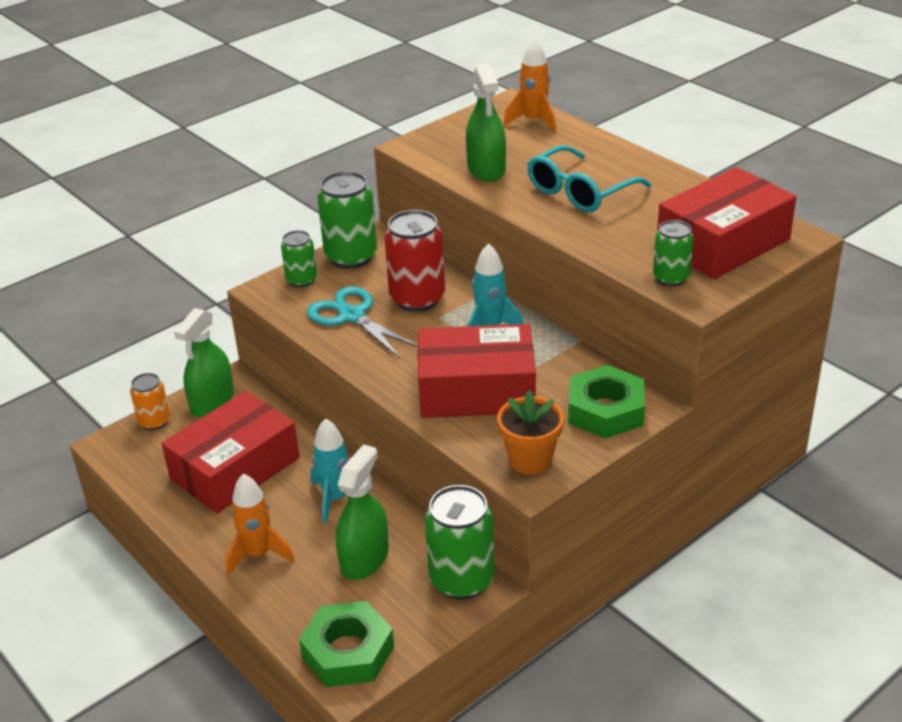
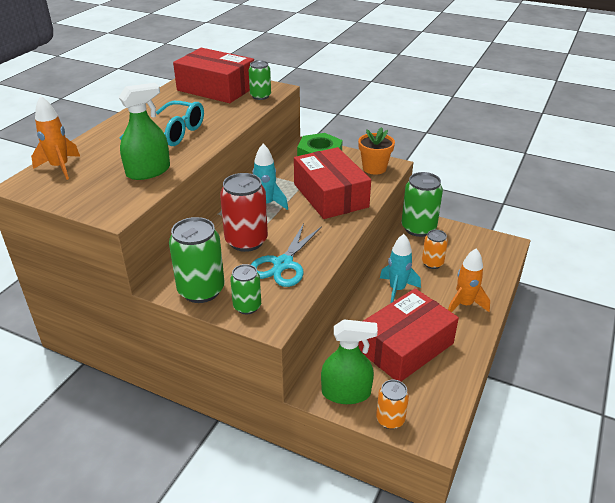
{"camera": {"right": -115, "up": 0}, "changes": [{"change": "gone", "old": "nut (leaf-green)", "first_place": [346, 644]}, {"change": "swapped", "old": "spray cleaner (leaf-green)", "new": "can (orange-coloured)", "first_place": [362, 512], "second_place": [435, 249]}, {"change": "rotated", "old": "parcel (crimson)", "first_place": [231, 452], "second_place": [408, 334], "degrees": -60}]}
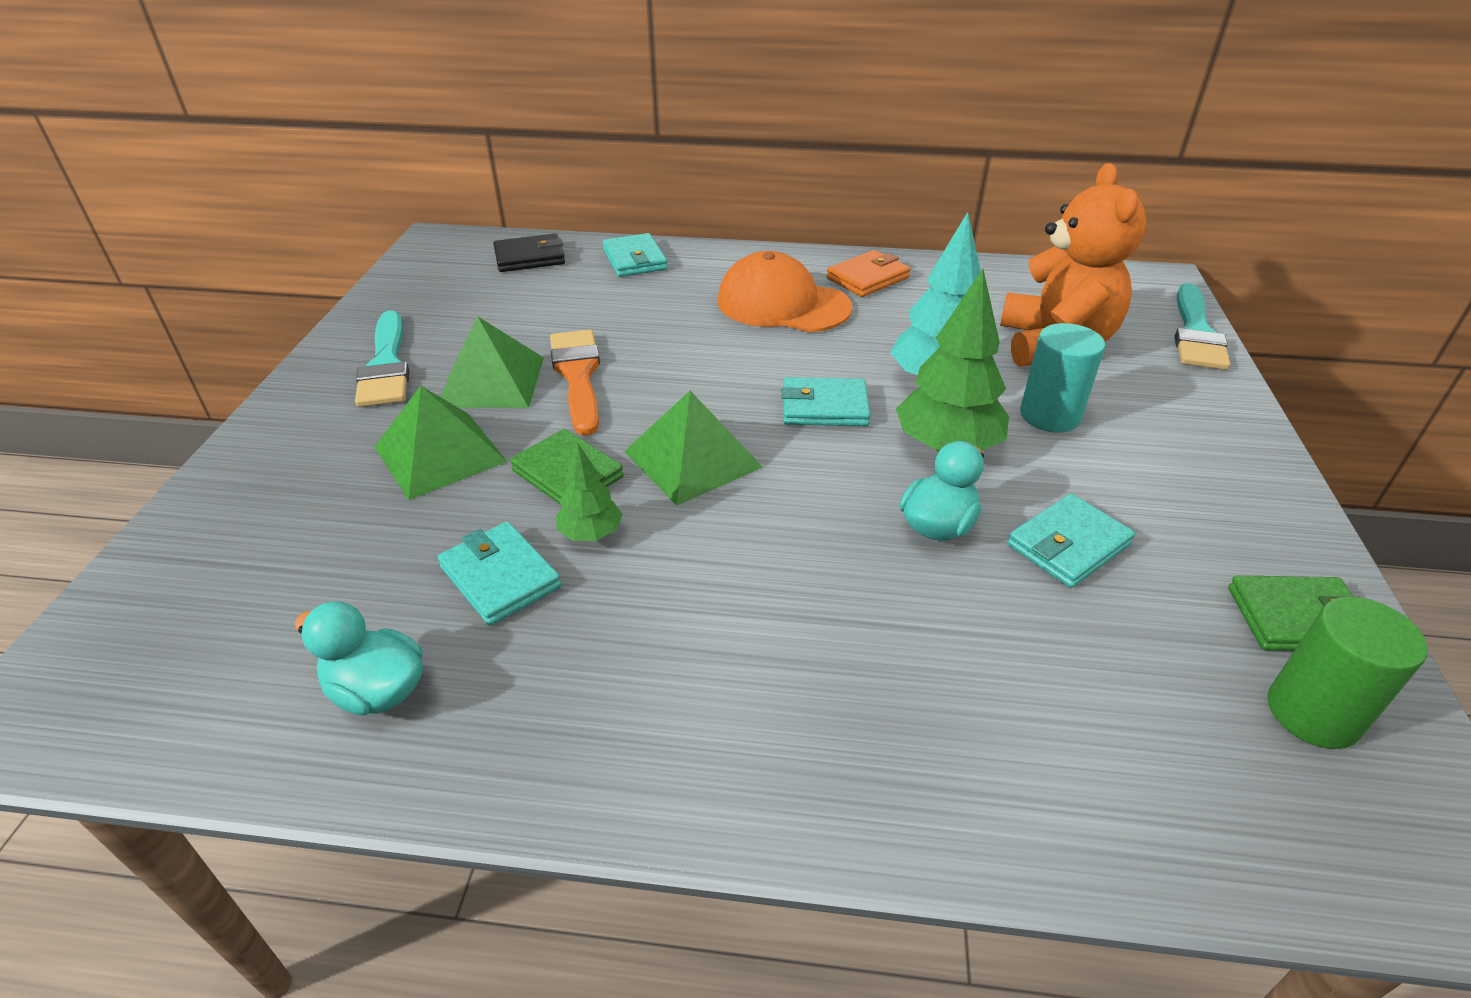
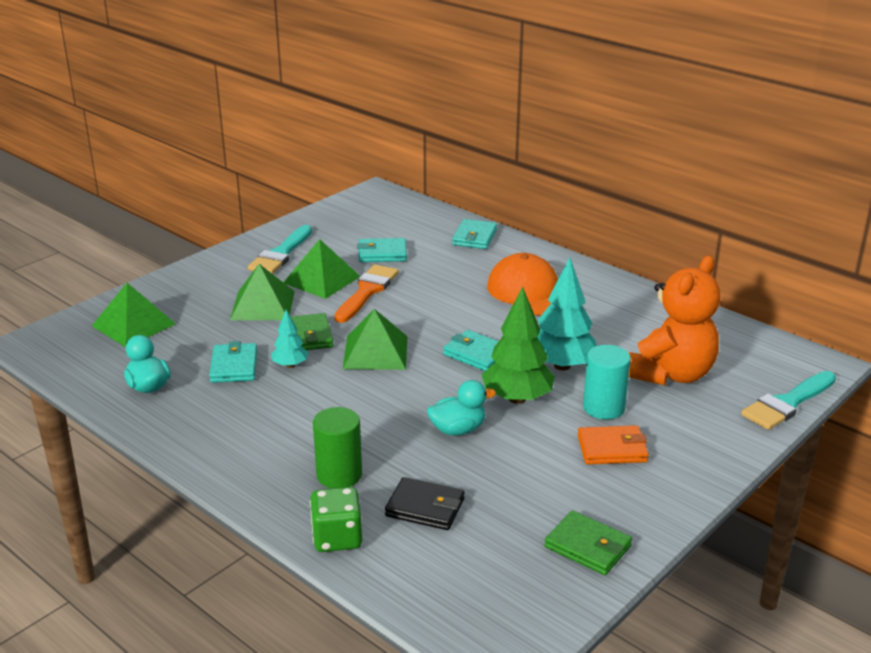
{"camera": {"right": 35, "up": -10}, "changes": [{"change": "new", "new": "pyramid shape (leaf-green)", "second_place": [134, 315]}, {"change": "new", "new": "die (leaf-green)", "second_place": [336, 519]}, {"change": "shifted", "old": "wallet (black)", "first_place": [529, 253], "second_place": [425, 503]}, {"change": "shifted", "old": "wallet (orange-coloured)", "first_place": [868, 273], "second_place": [613, 444]}, {"change": "shifted", "old": "wallet (turquoise)", "first_place": [1071, 540], "second_place": [382, 250]}, {"change": "shifted", "old": "solid cylinder (leaf-green)", "first_place": [1348, 673], "second_place": [337, 447]}, {"change": "repainted", "old": "tree (leaf-green)", "new": "tree (turquoise)", "first_place": [589, 491], "second_place": [289, 339]}]}
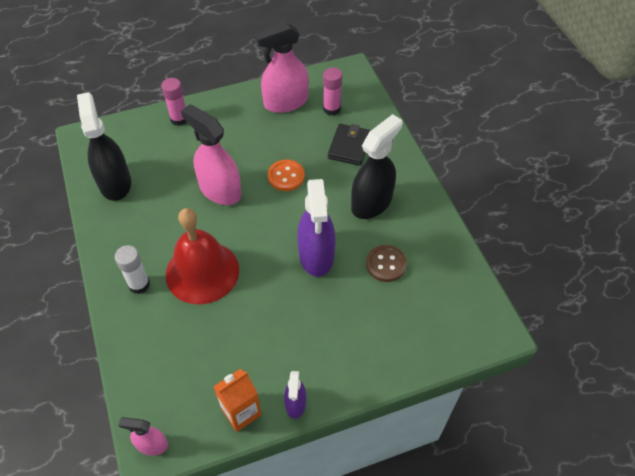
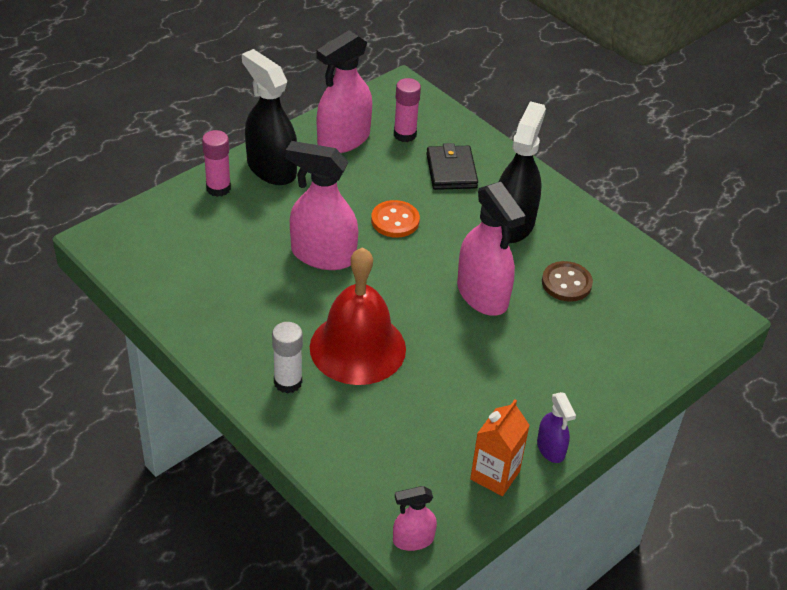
{"camera": {"right": -25, "up": -10}, "changes": [{"change": "shifted", "old": "spray cleaner (black)", "first_place": [104, 146], "second_place": [269, 117]}, {"change": "repainted", "old": "spray cleaner (violet)", "new": "spray cleaner (rosy)", "first_place": [317, 228], "second_place": [491, 249]}]}
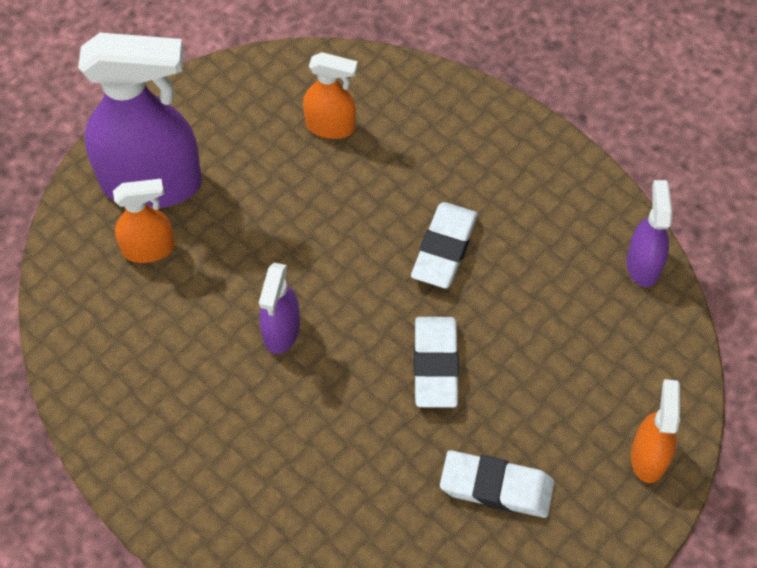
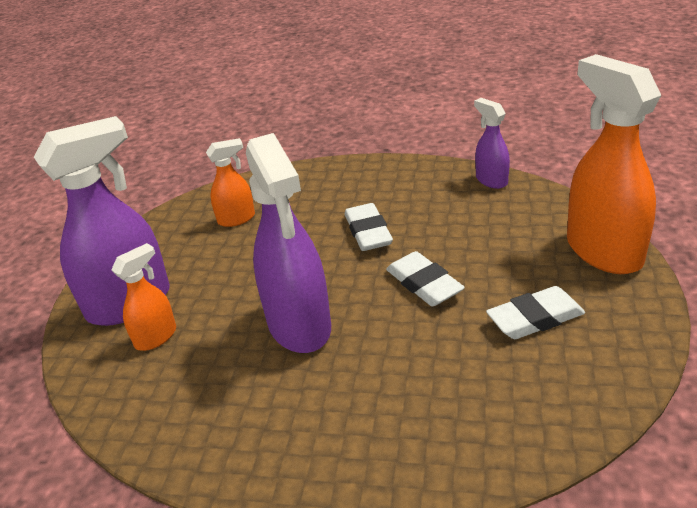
{"camera": {"right": -30, "up": -25}, "changes": [{"change": "scaled", "old": "spray cleaner (violet)", "first_place": [279, 308], "second_place": [288, 243], "factor": 1.98}, {"change": "scaled", "old": "spray cleaner (orange-coloured)", "first_place": [655, 431], "second_place": [614, 164], "factor": 1.98}]}
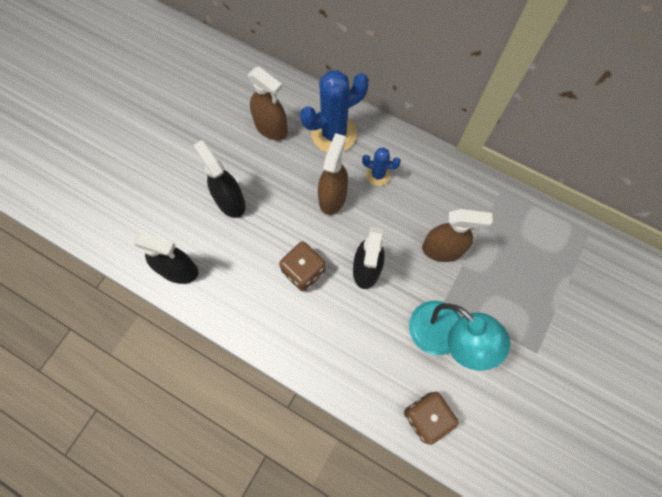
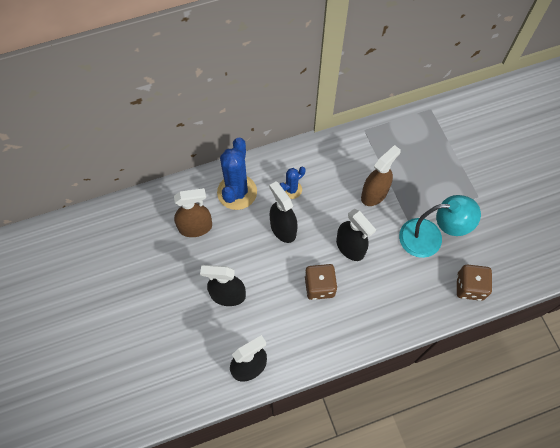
{"camera": {"right": -50, "up": -5}, "changes": [{"change": "repainted", "old": "spray cleaner (russet)", "new": "spray cleaner (black)", "first_place": [333, 174], "second_place": [283, 212]}]}
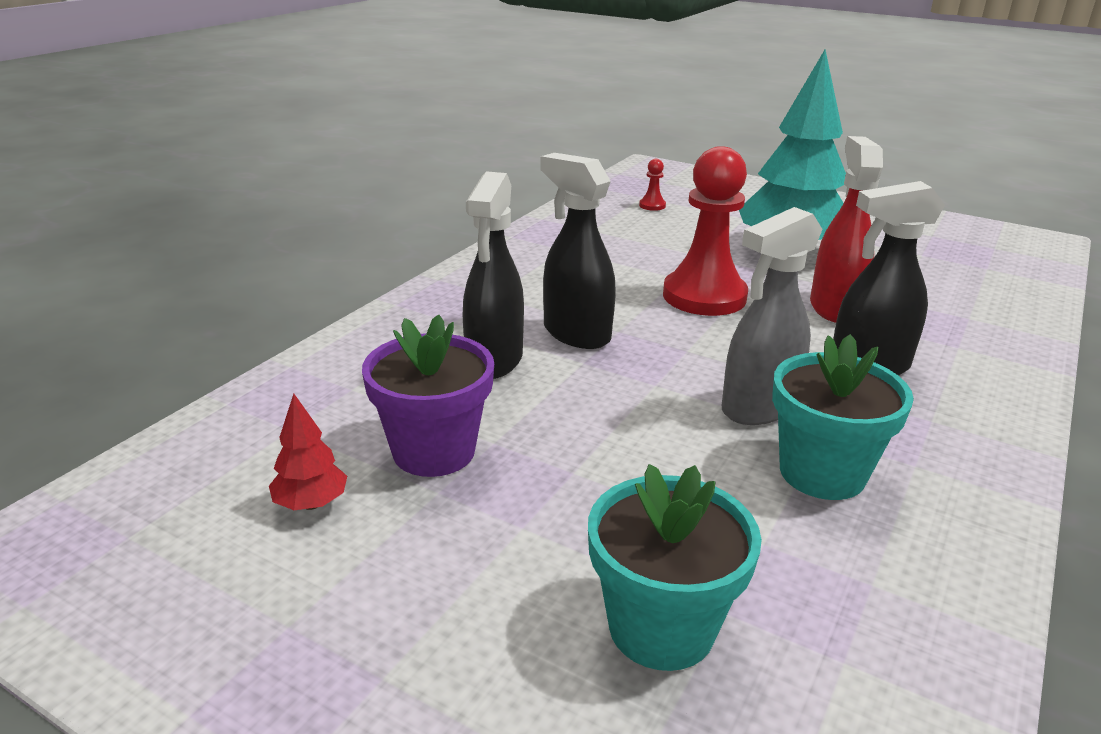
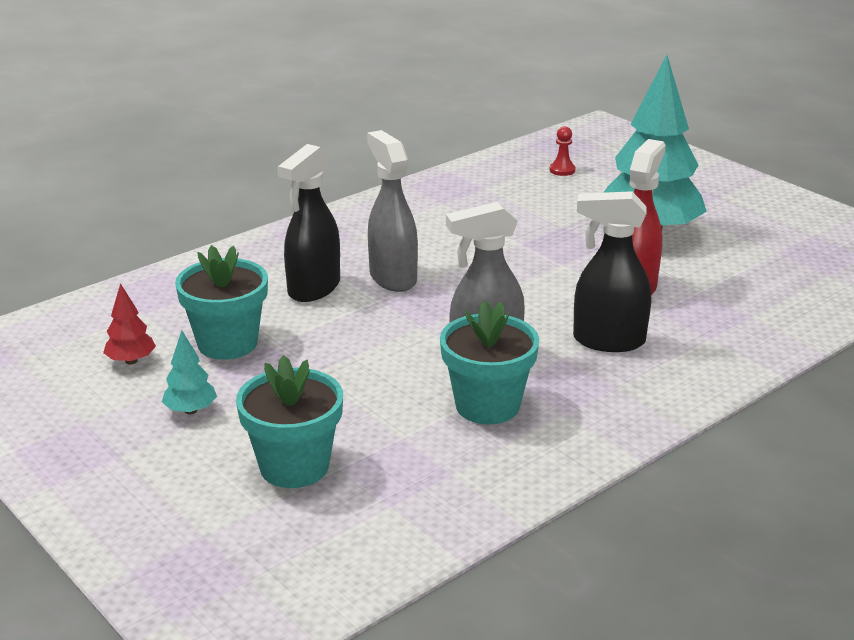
{"camera": {"right": 20, "up": 0}, "changes": [{"change": "gone", "old": "pawn (crimson)", "first_place": [705, 231]}, {"change": "new", "new": "tree (turquoise)", "second_place": [189, 372]}, {"change": "repainted", "old": "plant pot (violet)", "new": "plant pot (turquoise)", "first_place": [428, 395], "second_place": [221, 302]}, {"change": "repainted", "old": "spray cleaner (black)", "new": "spray cleaner (ash-grey)", "first_place": [578, 251], "second_place": [392, 211]}]}
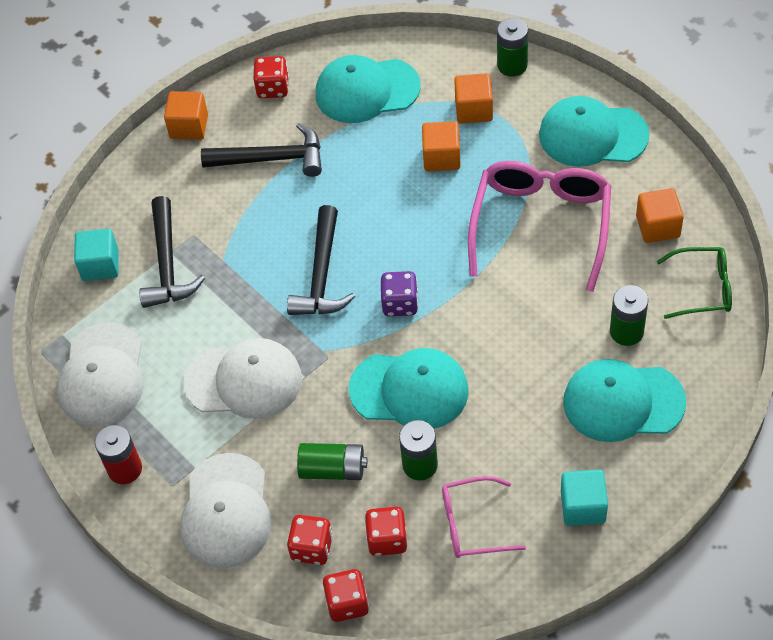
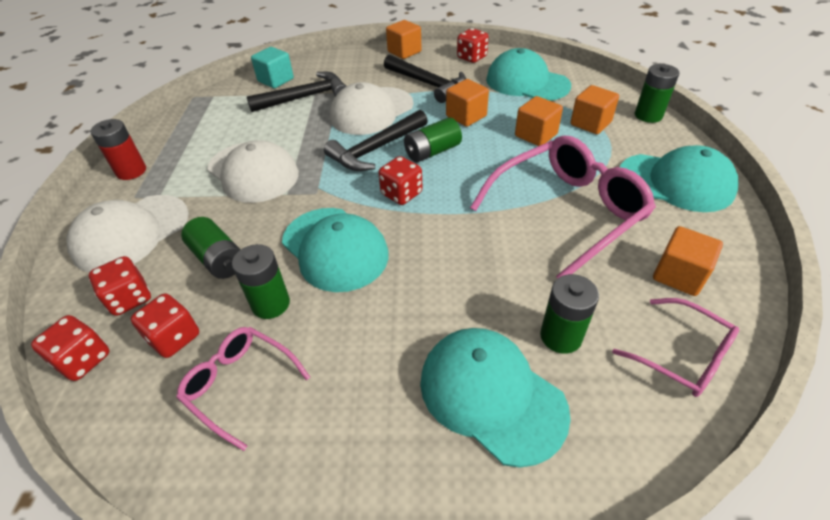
{"camera": {"right": 40, "up": -10}, "changes": [{"change": "gone", "old": "solid cube (turquoise)", "first_place": [584, 498]}, {"change": "new", "new": "battery (leaf-green)", "second_place": [433, 140]}, {"change": "new", "new": "solid cube (orange-coloured)", "second_place": [467, 103]}, {"change": "shifted", "old": "cap (pure white)", "first_place": [100, 374], "second_place": [371, 108]}, {"change": "repainted", "old": "die (violet)", "new": "die (crimson)", "first_place": [399, 293], "second_place": [400, 180]}, {"change": "repainted", "old": "eyeglasses (leaf-green)", "new": "eyeglasses (rosy)", "first_place": [694, 283], "second_place": [675, 347]}, {"change": "rotated", "old": "carpenter's hammer (black)", "first_place": [172, 252], "second_place": [296, 92], "degrees": -150}, {"change": "rotated", "old": "cap (turquoise)", "first_place": [594, 131], "second_place": [679, 178], "degrees": 150}]}
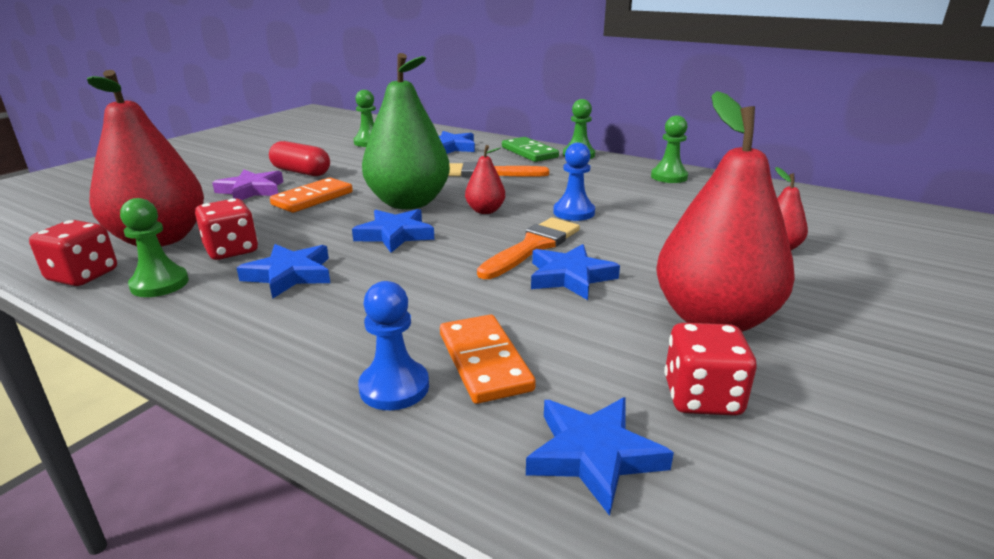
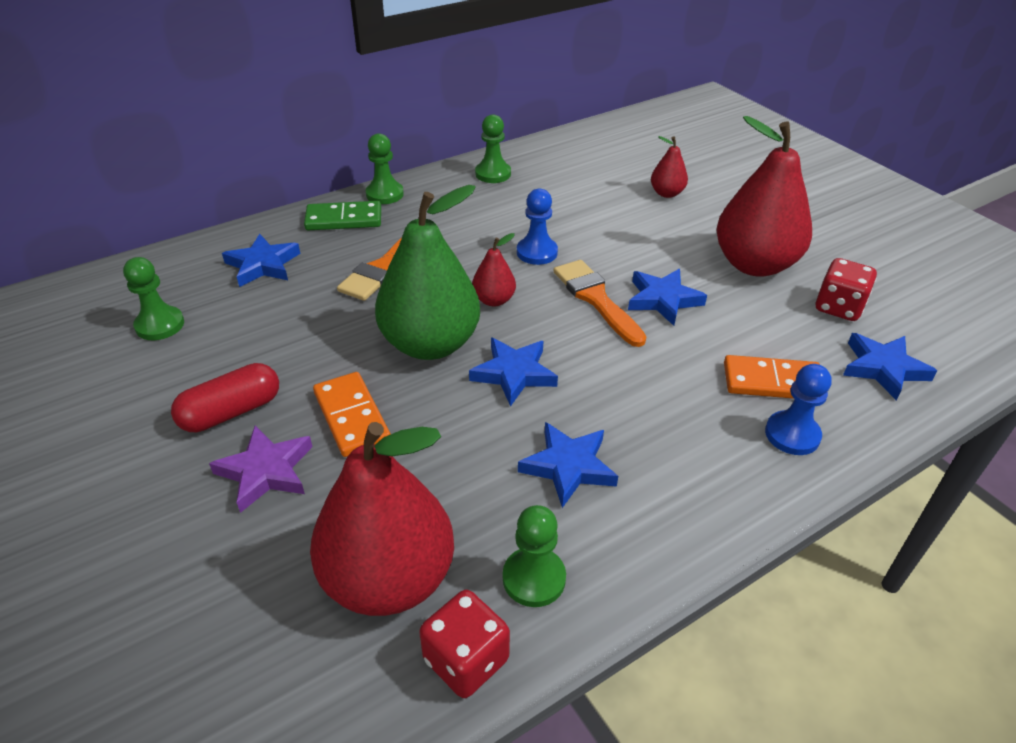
{"camera": {"right": -65, "up": 15}, "changes": [{"change": "gone", "old": "die (crimson)", "first_place": [226, 229]}]}
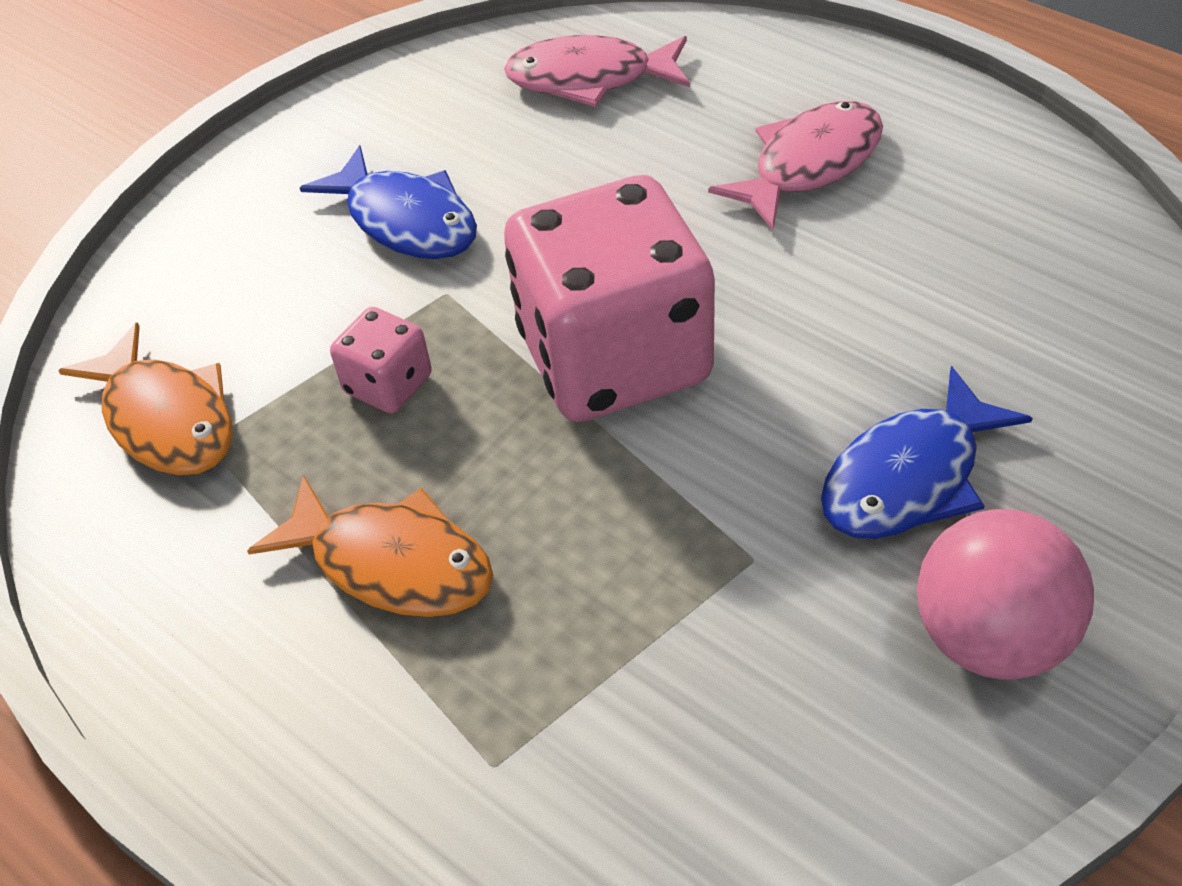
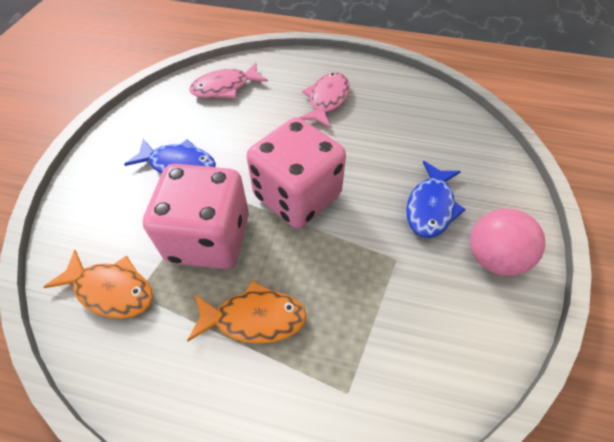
{"camera": {"right": -30, "up": 5}, "changes": [{"change": "scaled", "old": "die (rosy)", "first_place": [381, 360], "second_place": [196, 216], "factor": 2.29}]}
